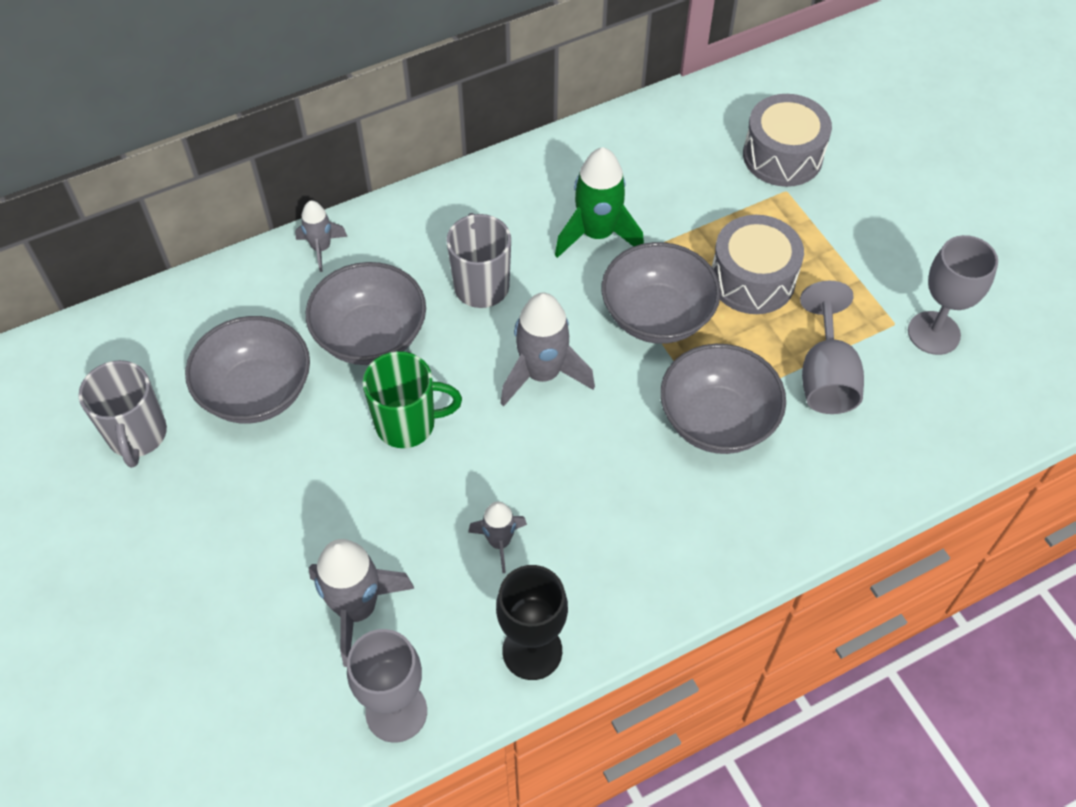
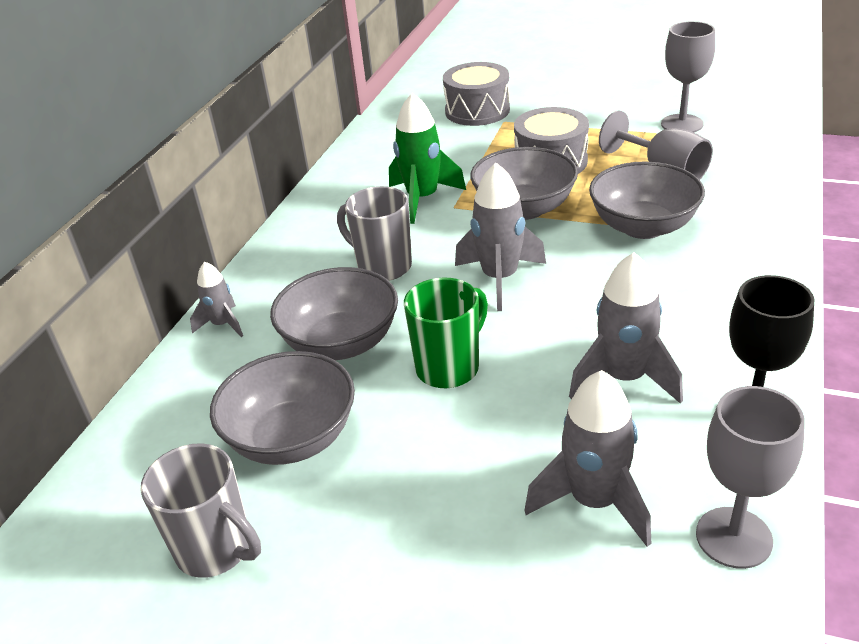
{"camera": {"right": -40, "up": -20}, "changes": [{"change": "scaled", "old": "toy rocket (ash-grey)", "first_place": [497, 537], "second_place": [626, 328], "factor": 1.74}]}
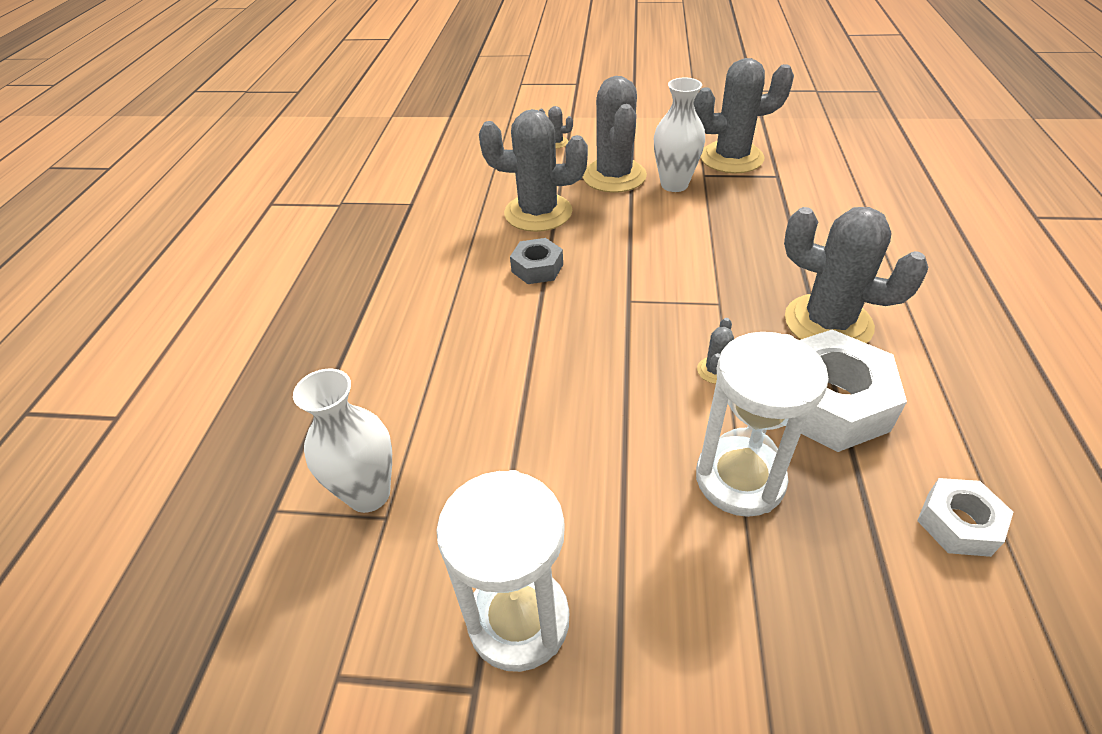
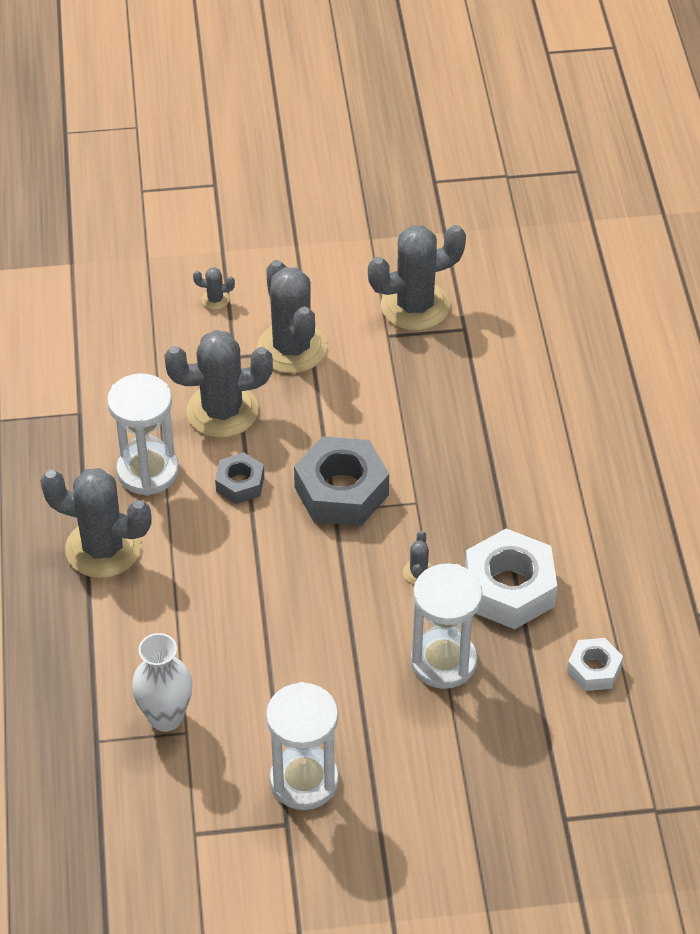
{"camera": {"right": -15, "up": 5}, "changes": [{"change": "gone", "old": "flower vase (pure white)", "first_place": [679, 135]}, {"change": "new", "new": "hourglass (pure white)", "second_place": [143, 434]}, {"change": "new", "new": "nut (ash-grey)", "second_place": [341, 481]}, {"change": "shifted", "old": "saguaro cactus (ash-grey)", "first_place": [856, 275], "second_place": [96, 523]}]}
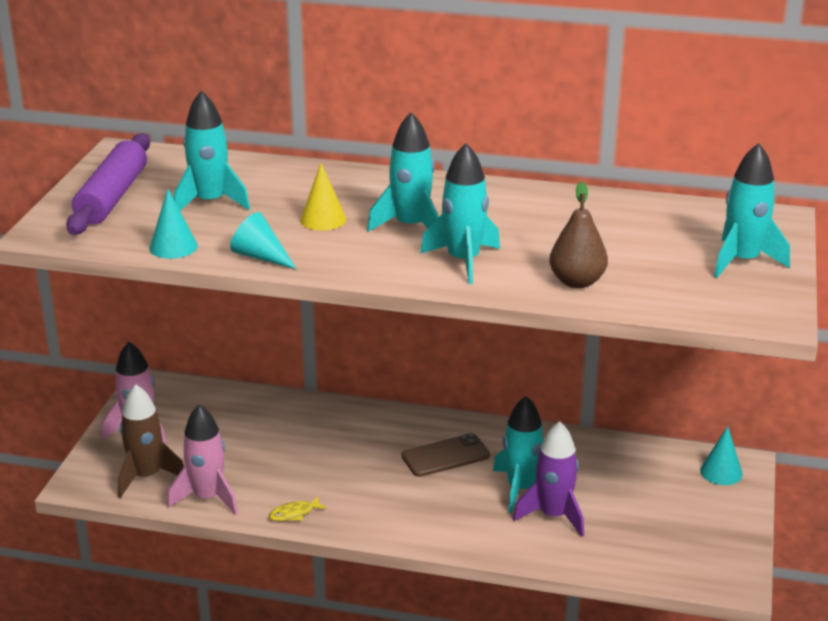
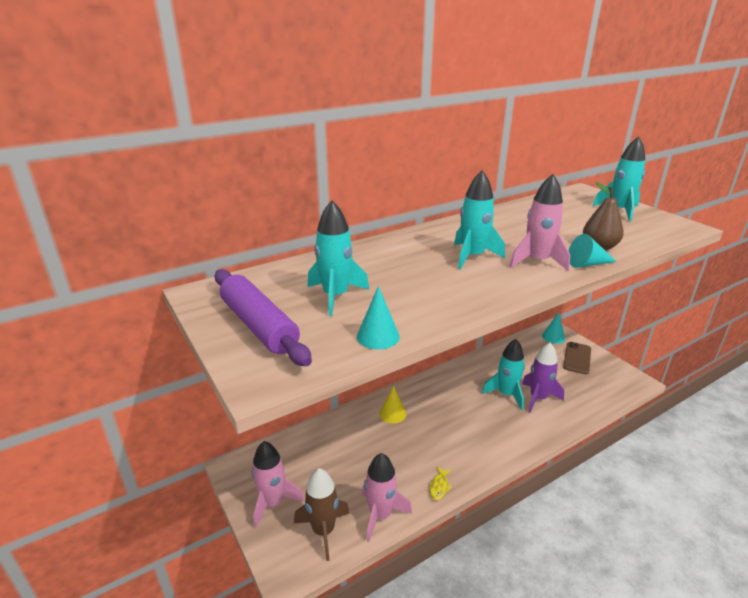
{"camera": {"right": -45, "up": 0}, "changes": [{"change": "shifted", "old": "cone (turquoise)", "first_place": [263, 240], "second_place": [593, 251]}, {"change": "shifted", "old": "cone (bright yellow)", "first_place": [323, 197], "second_place": [393, 405]}, {"change": "shifted", "old": "phone (russet)", "first_place": [446, 455], "second_place": [577, 358]}, {"change": "repainted", "old": "toy rocket (turquoise)", "new": "toy rocket (rosy)", "first_place": [460, 213], "second_place": [539, 223]}]}
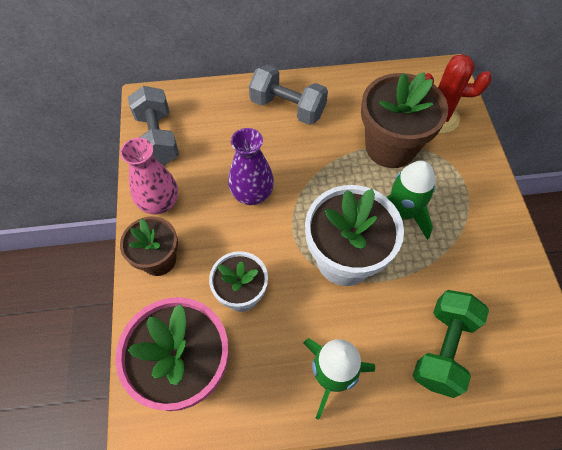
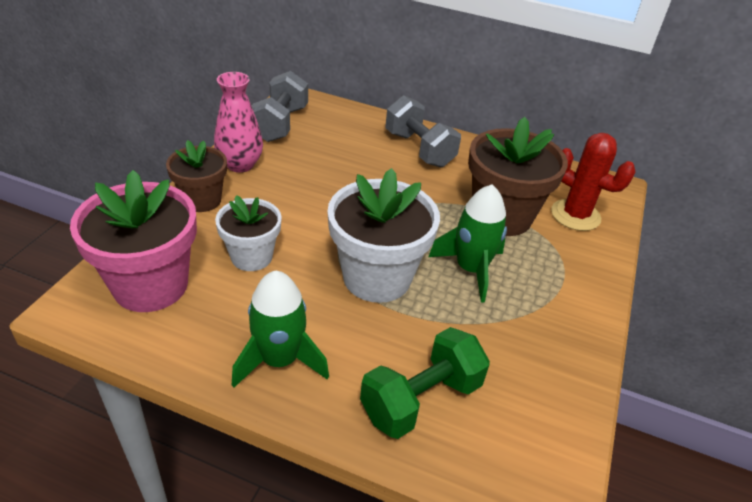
{"camera": {"right": 25, "up": -20}, "changes": [{"change": "gone", "old": "flower vase (violet)", "first_place": [251, 166]}]}
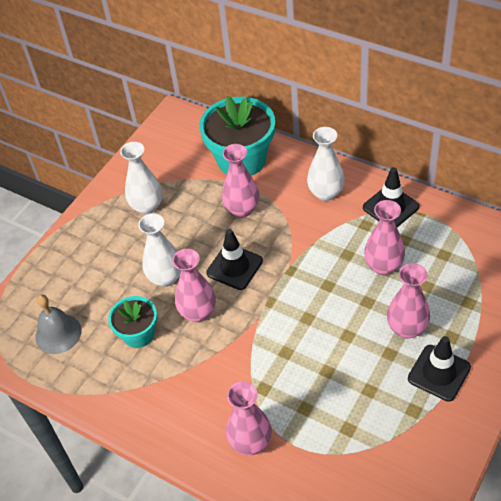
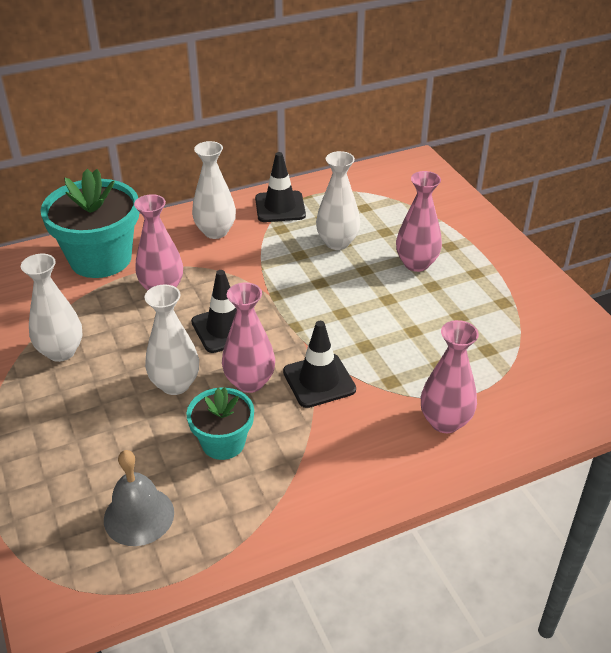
{"camera": {"right": -60, "up": -10}, "changes": [{"change": "shifted", "old": "traffic cone (black)", "first_place": [439, 369], "second_place": [319, 364]}, {"change": "repainted", "old": "flower vase (rosy)", "new": "flower vase (pure white)", "first_place": [384, 237], "second_place": [338, 200]}]}
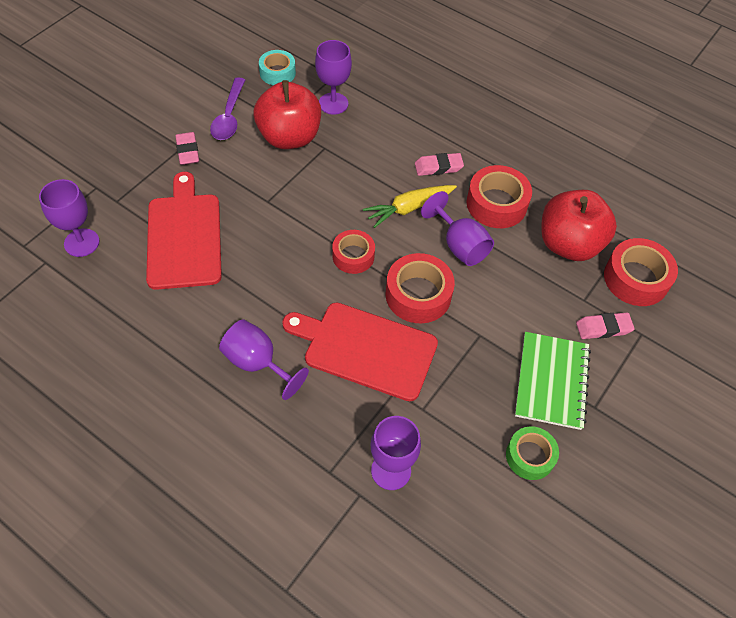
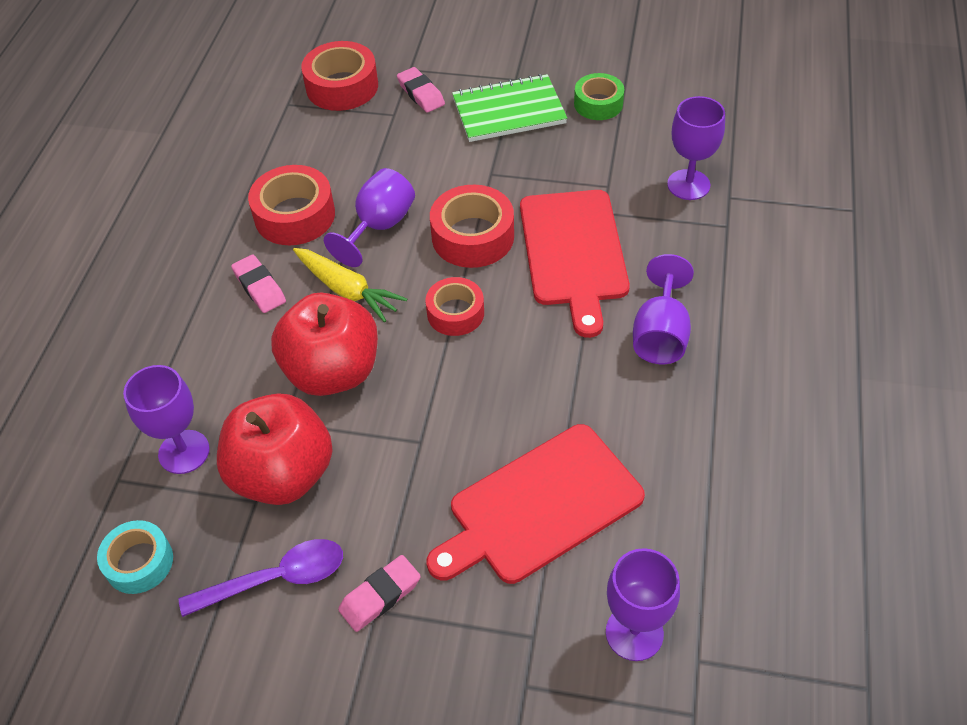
{"camera": {"right": -110, "up": -5}, "changes": [{"change": "shifted", "old": "apple (crimson)", "first_place": [579, 225], "second_place": [324, 344]}]}
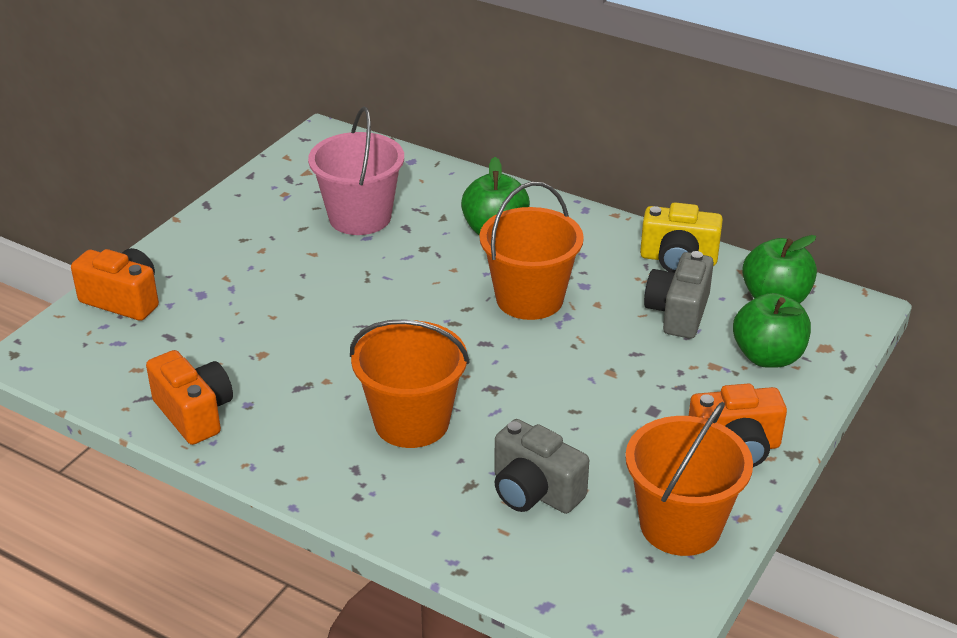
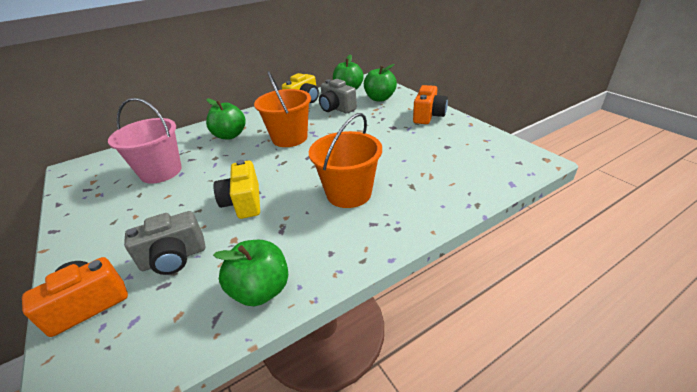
{"camera": {"right": -60, "up": 0}, "changes": [{"change": "gone", "old": "pail (orange-coloured)", "first_place": [689, 479]}, {"change": "new", "new": "photo camera (bright yellow)", "second_place": [237, 189]}, {"change": "shifted", "old": "photo camera (ash-grey)", "first_place": [541, 466], "second_place": [164, 243]}, {"change": "swapped", "old": "photo camera (orange-coloured)", "new": "apple (leaf-green)", "first_place": [189, 397], "second_place": [250, 273]}]}
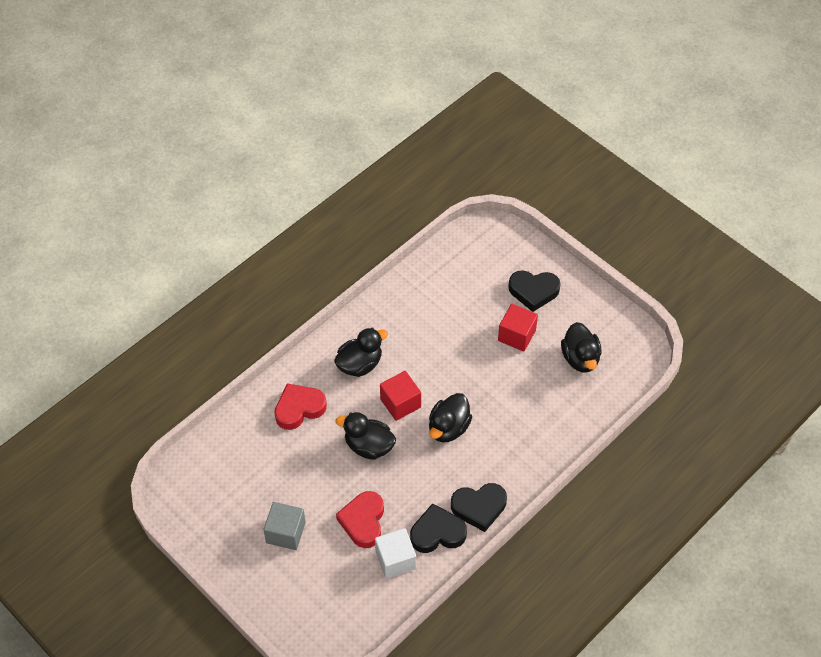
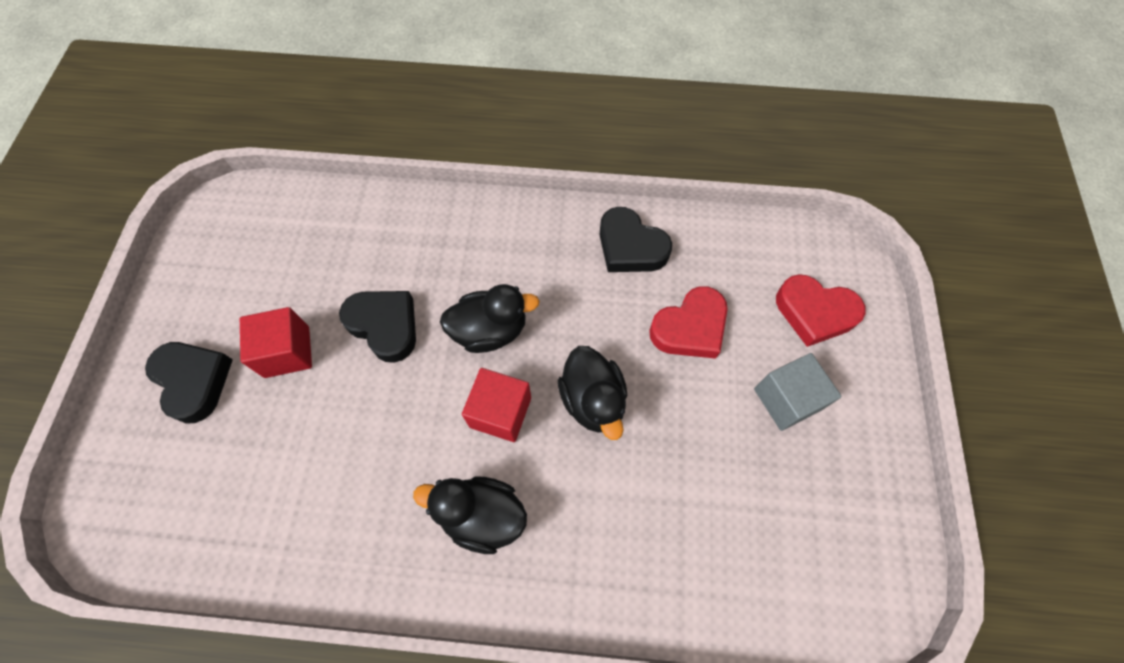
{"camera": {"right": -130, "up": 10}, "changes": [{"change": "gone", "old": "solid cube (pure white)", "first_place": [395, 553]}, {"change": "gone", "old": "rubber duck (black)", "first_place": [581, 347]}, {"change": "shifted", "old": "heart shape (crimson)", "first_place": [300, 406], "second_place": [821, 310]}, {"change": "shifted", "old": "heart shape (black)", "first_place": [479, 507], "second_place": [377, 327]}]}
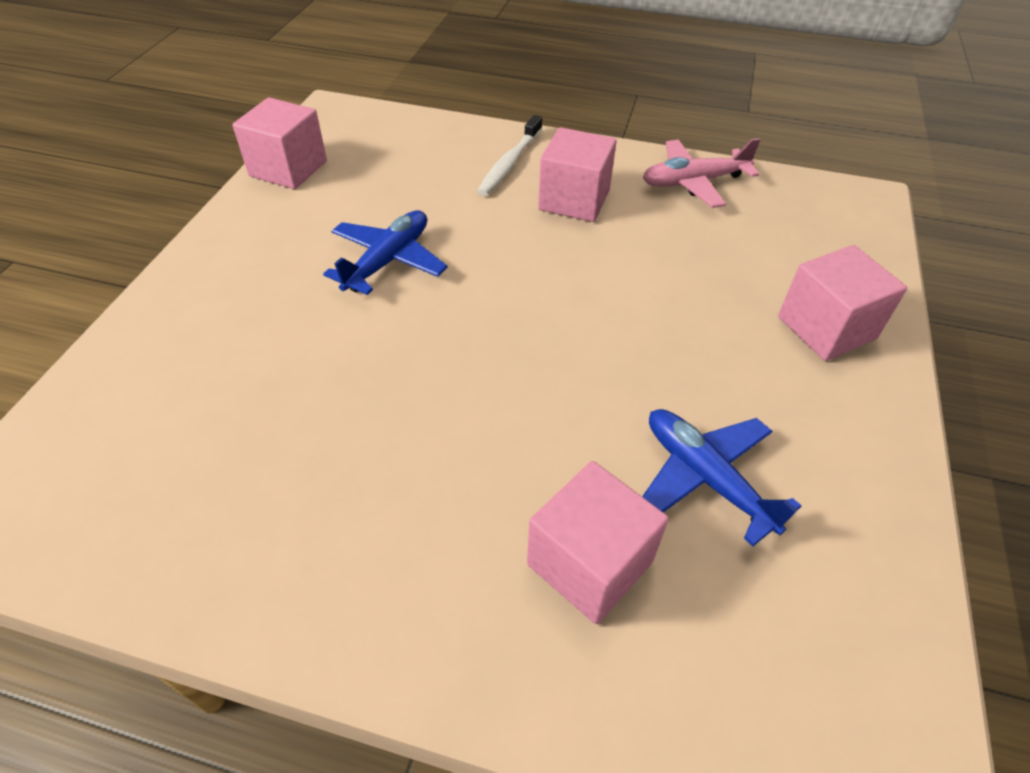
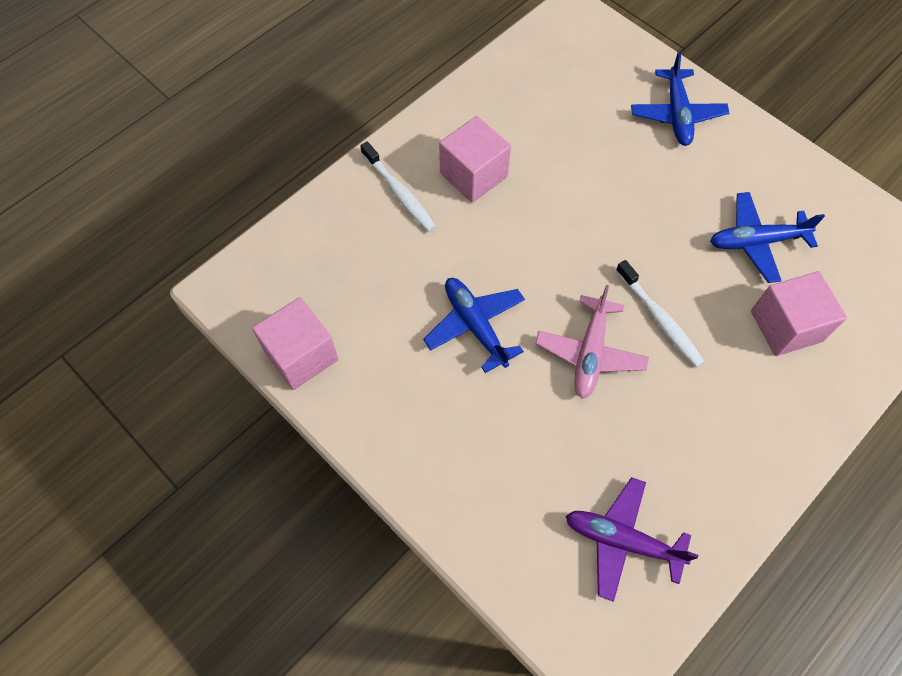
{"camera": {"right": -60, "up": 15}, "changes": [{"change": "new", "new": "plane (violet)", "second_place": [632, 539]}, {"change": "new", "new": "toothbrush (pure white)", "second_place": [660, 313]}, {"change": "shifted", "old": "plane (rosy)", "first_place": [701, 173], "second_place": [592, 342]}, {"change": "swapped", "old": "solid cube (rosy)", "new": "plane (royal blue)", "first_place": [842, 303], "second_place": [680, 99]}]}
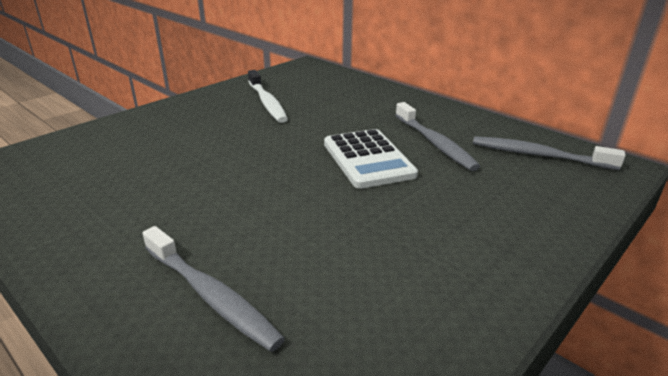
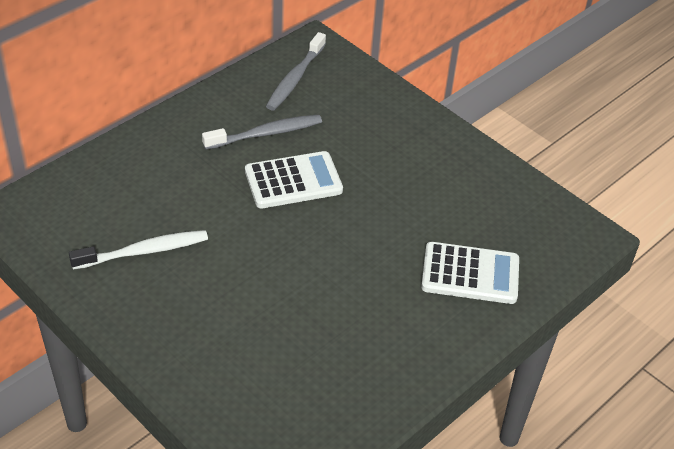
{"camera": {"right": -90, "up": 15}, "changes": [{"change": "swapped", "old": "toothbrush (ash-grey)", "new": "adding machine (pure white)", "first_place": [213, 289], "second_place": [470, 273]}]}
